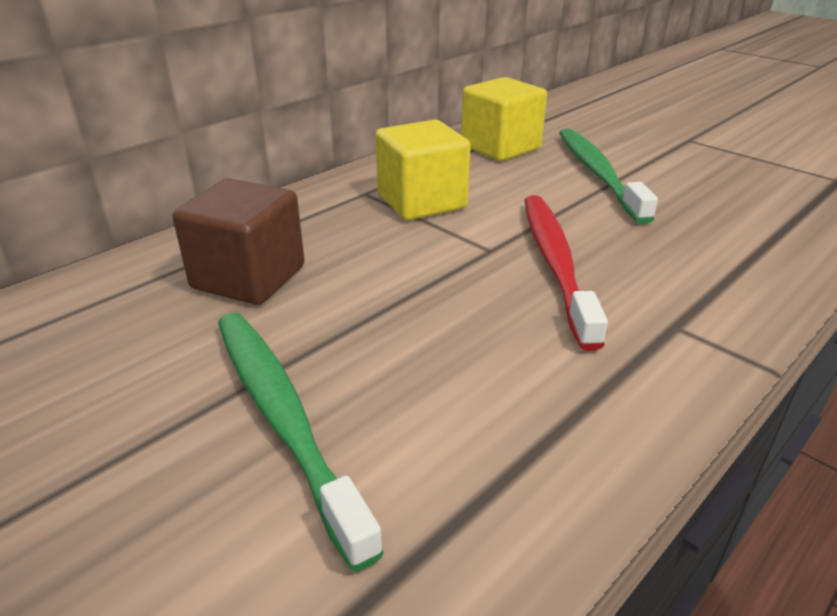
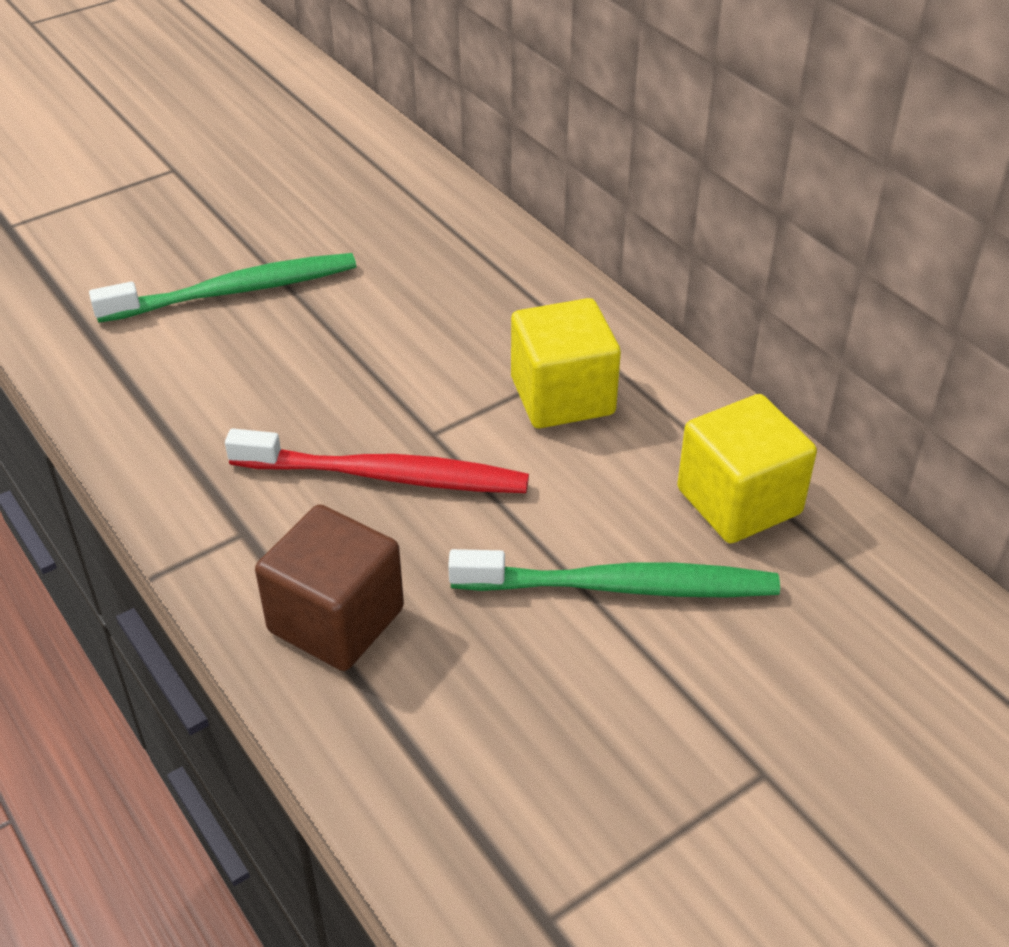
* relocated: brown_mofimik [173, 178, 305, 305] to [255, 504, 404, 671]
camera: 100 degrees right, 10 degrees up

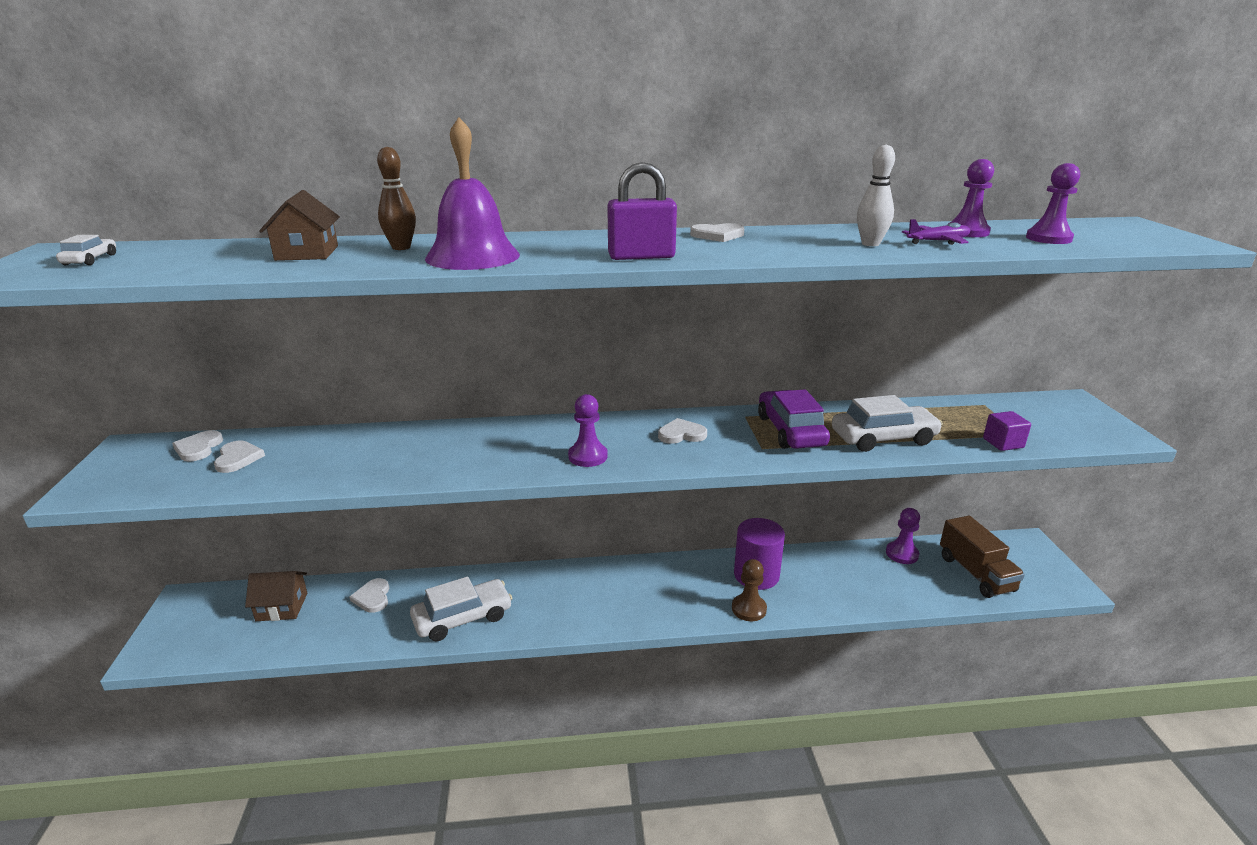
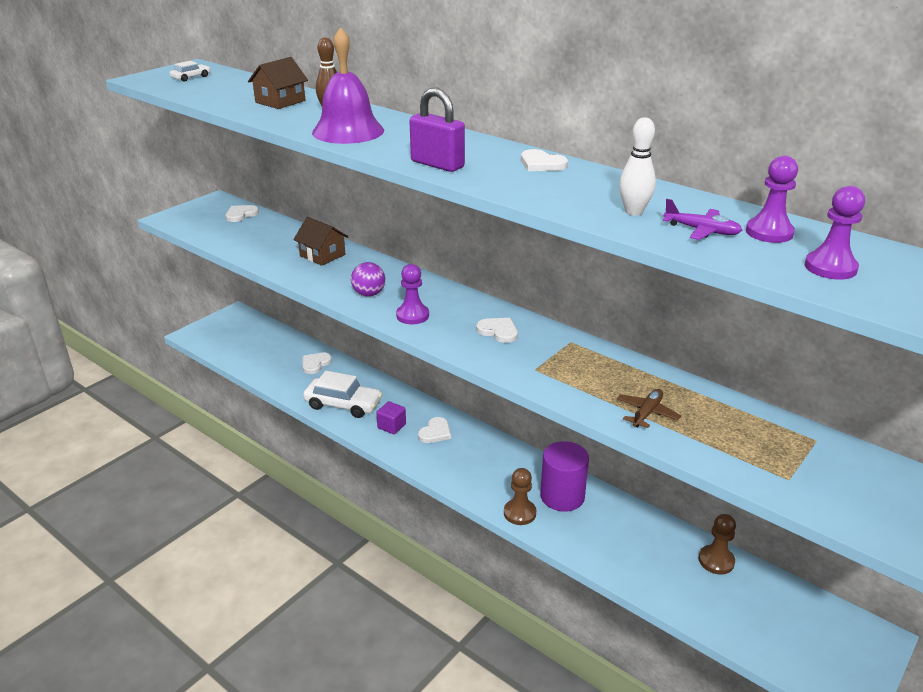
* missing: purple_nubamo [758, 390, 830, 449]
* exchanged: white_nubamo [832, 395, 943, 452] to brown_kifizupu [617, 389, 681, 428]
* relocated: purple_mofimik [983, 411, 1031, 451] to [376, 401, 406, 434]
* relocated: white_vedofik [214, 441, 265, 473] to [418, 417, 451, 443]
* colour: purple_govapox [886, 508, 920, 564] to brown_govapox [699, 514, 736, 574]
* missing: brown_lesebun [940, 516, 1025, 598]
* relocated: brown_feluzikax [245, 571, 307, 621] to [293, 217, 348, 266]
* appeared: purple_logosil [351, 262, 385, 297]
camera: 45 degrees right, 5 degrees up

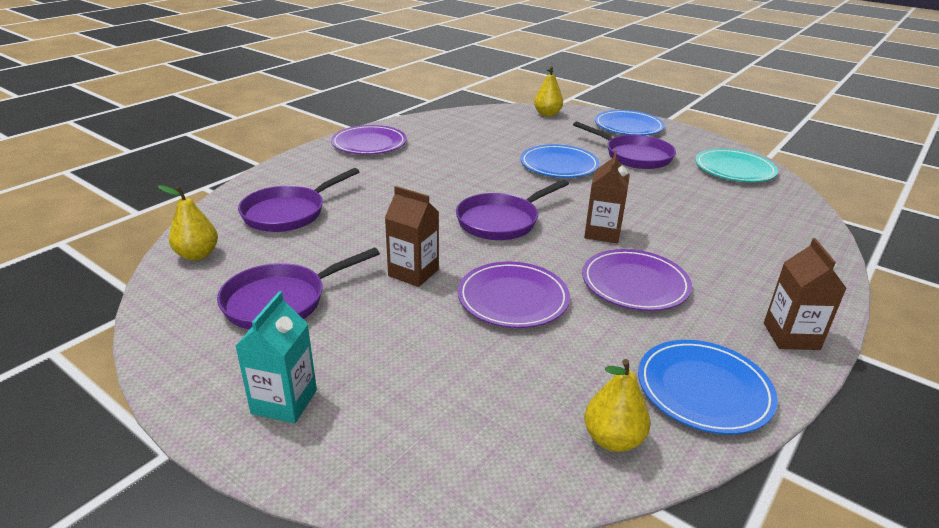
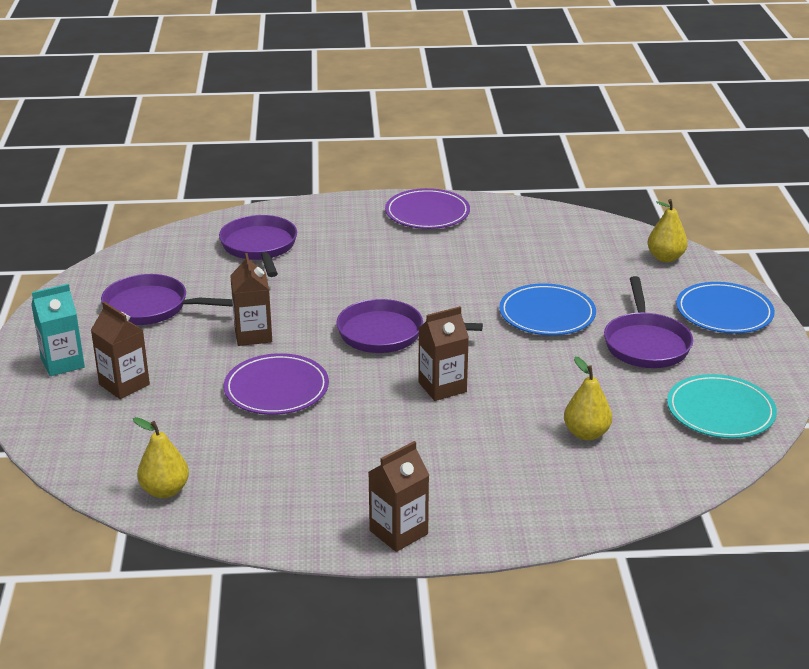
* spun: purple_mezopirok [238, 168, 359, 232] = [219, 215, 297, 277] 75 degrees clockwise
* relocated: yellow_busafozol [158, 185, 218, 260] to [564, 357, 612, 440]
* missing: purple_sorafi [582, 249, 692, 311]
* missing: blue_sorafi [638, 340, 778, 435]
* appeared: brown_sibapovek [91, 301, 150, 399]
camera: 50 degrees right, 0 degrees up

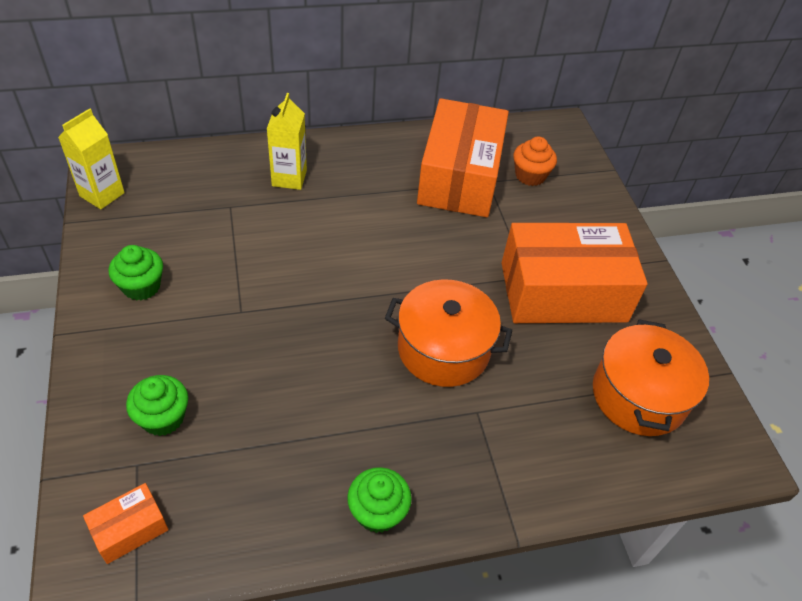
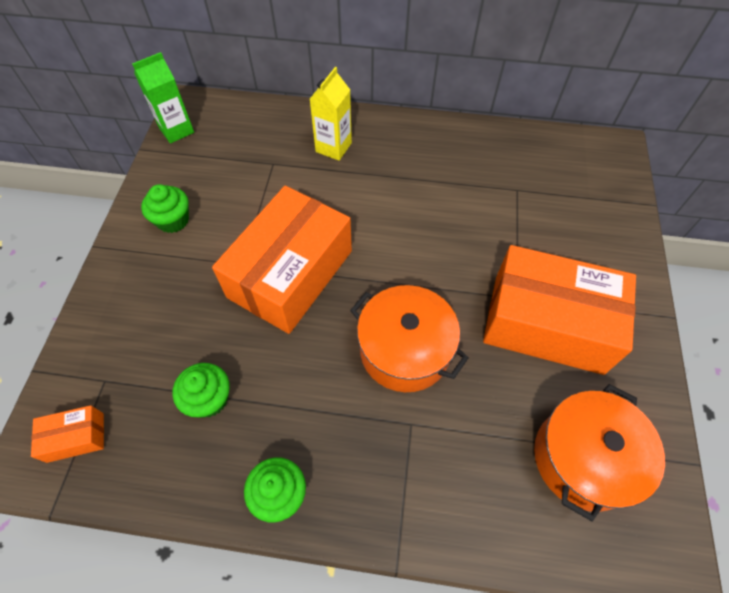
* relocated: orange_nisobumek [417, 98, 509, 217] to [212, 186, 352, 334]
* colour: yellow_sibapovek [58, 109, 125, 209] to green_sibapovek [132, 52, 194, 144]
* missing: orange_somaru [513, 136, 557, 186]
* relocated: green_somaru [126, 375, 188, 436] to [172, 363, 230, 418]
camera: 25 degrees right, 10 degrees up

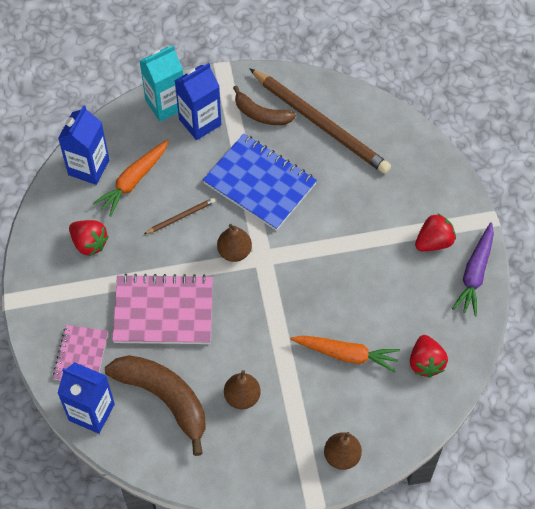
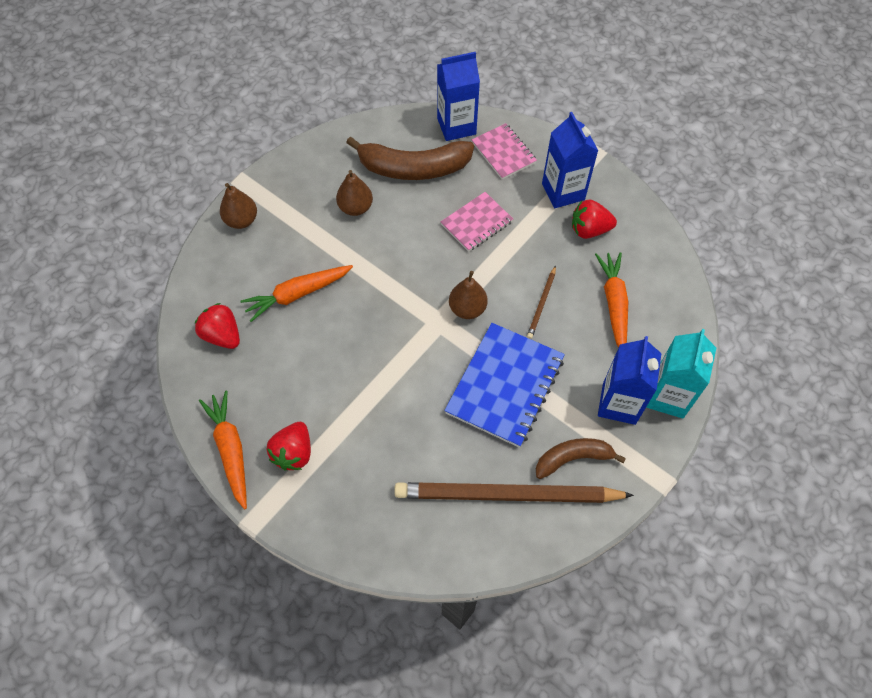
* relocated: blue_sibapovek [58, 105, 109, 185] to [542, 112, 598, 208]
* spun: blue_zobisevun [203, 134, 317, 231] = [444, 323, 565, 448] 60 degrees counterclockwise
* colour: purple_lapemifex [452, 222, 494, 316] to orange_lapemifex [199, 390, 247, 509]
* size: pink_zobisevun [112, 274, 213, 344] = [441, 192, 513, 252] x0.60
camera: 140 degrees right, 0 degrees up

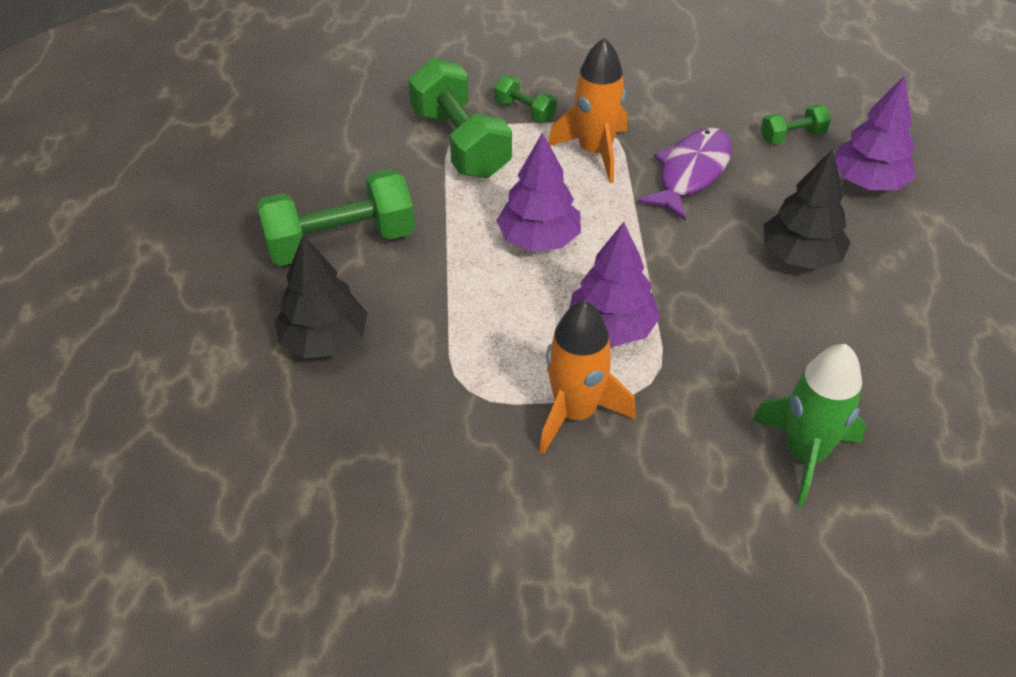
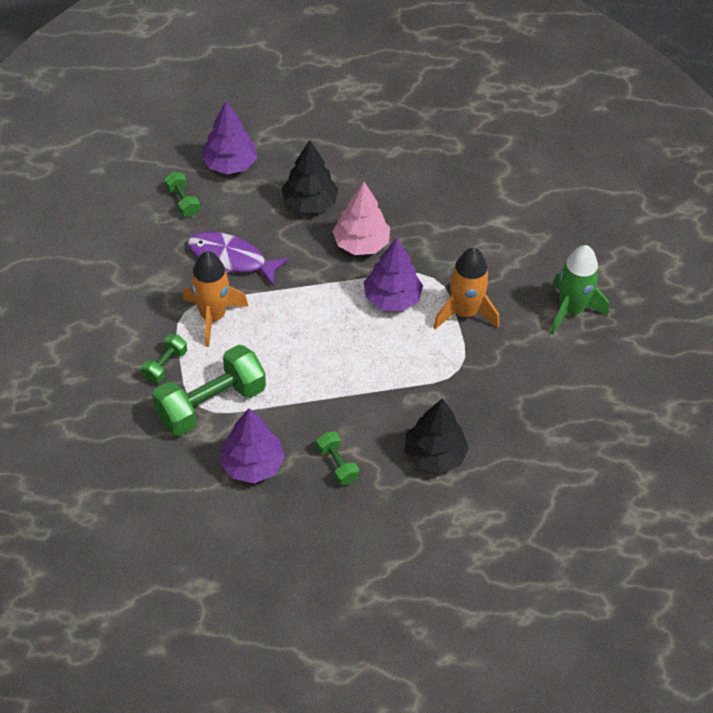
* relocated: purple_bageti [497, 132, 581, 251] to [220, 408, 285, 484]
* size: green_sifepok [256, 169, 415, 266] = [317, 432, 359, 485] x0.49
* relocated: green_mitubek [752, 344, 866, 507] to [550, 245, 609, 335]
* appeared: pink_bageti [332, 182, 390, 255]
camera: 100 degrees left, 5 degrees up

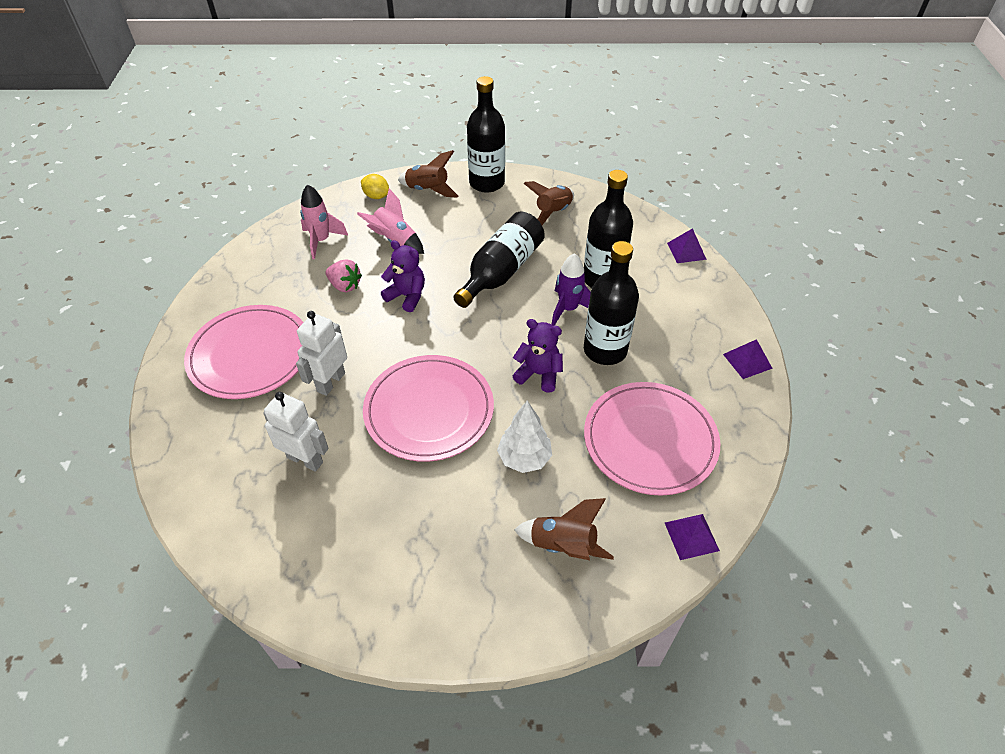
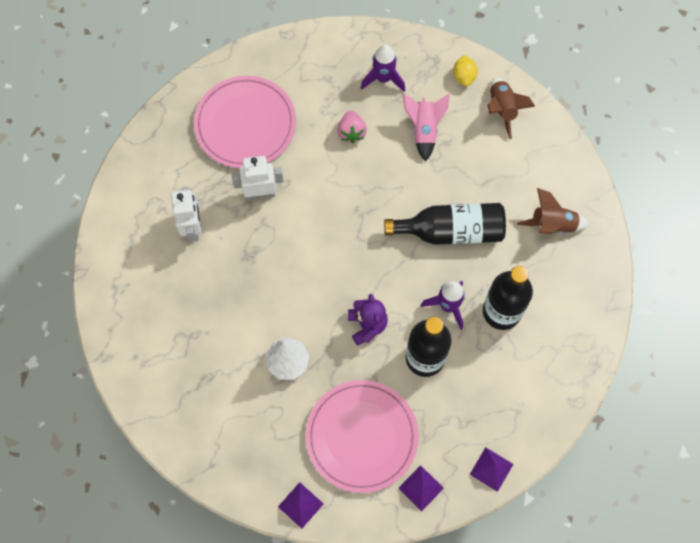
* missing: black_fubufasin [467, 76, 505, 193]
* colour: pink_mitubek [300, 184, 348, 259] to purple_mitubek [361, 44, 406, 92]
* relocated: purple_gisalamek [667, 228, 707, 263] to [398, 465, 444, 511]
* missing: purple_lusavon [381, 240, 425, 312]
* missing: pink_sorafi [363, 355, 494, 462]
* missing: brown_mitubek [514, 498, 614, 560]
camera: 55 degrees right, 20 degrees up

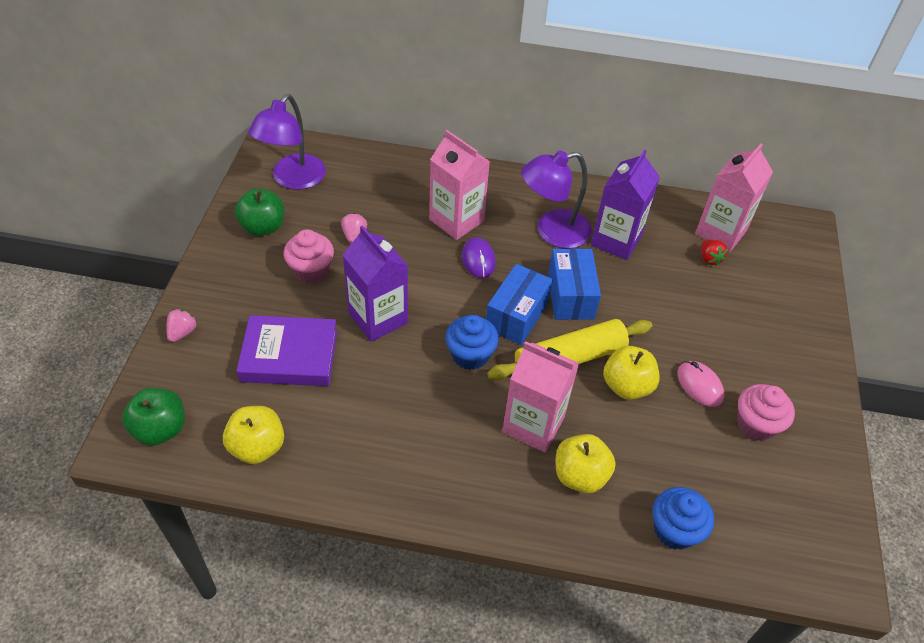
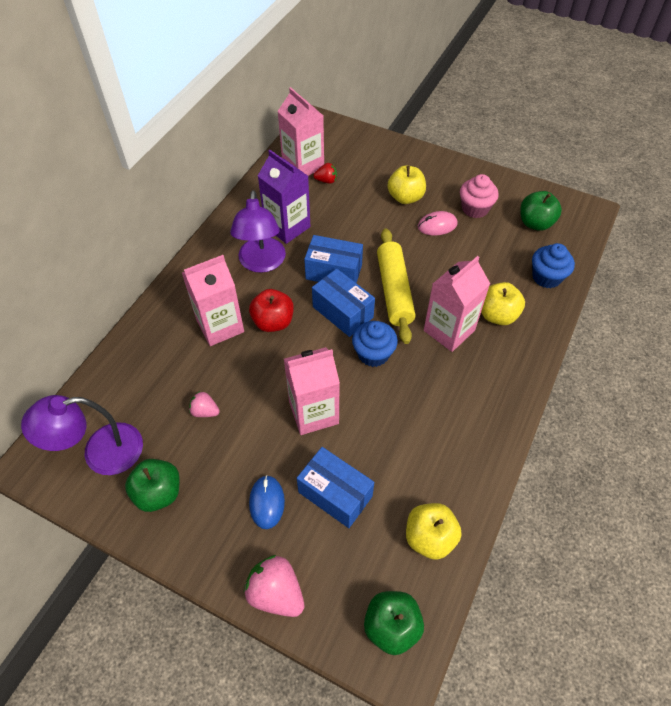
* spun: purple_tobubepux [248, 94, 326, 190] = [21, 395, 143, 475] 120 degrees clockwise
* colour: purple_sibapovek [343, 225, 408, 342] to pink_sibapovek [284, 347, 340, 435]
* missing: pink_somaru [284, 229, 334, 283]
* exchanged: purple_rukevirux [462, 237, 496, 278] to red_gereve [249, 289, 294, 332]
* size: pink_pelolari [167, 309, 197, 342] = [244, 555, 304, 617] x1.76
* exchanged: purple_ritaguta [237, 315, 337, 386] to blue_nisobumek [297, 447, 374, 528]
* relocated: yellow_gereve [603, 346, 660, 400] to [387, 165, 426, 204]
* appeared: green_gereve [520, 191, 562, 231]
* appeared: blue_rukevirux [249, 475, 285, 529]
camera: 70 degrees left, 5 degrees up

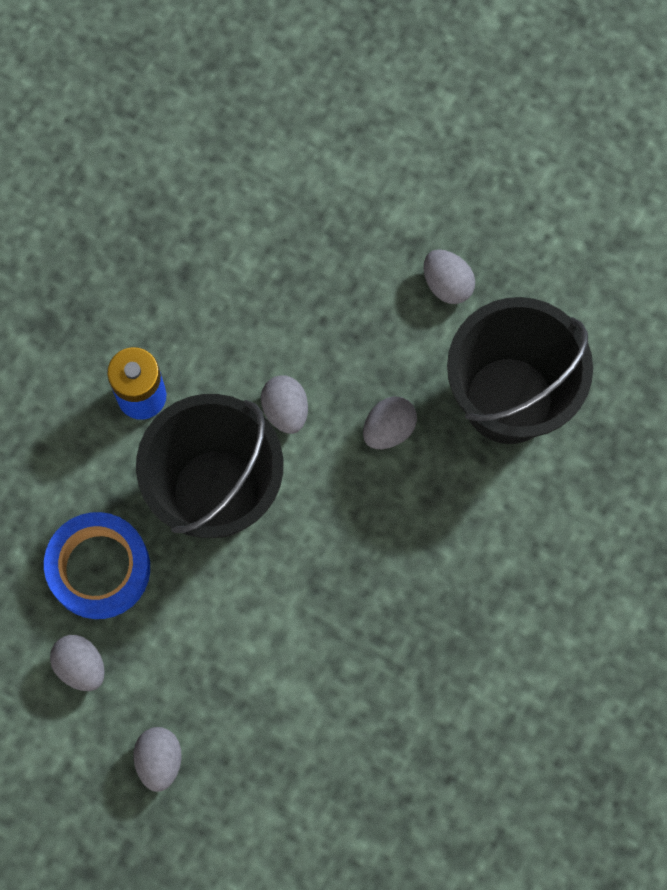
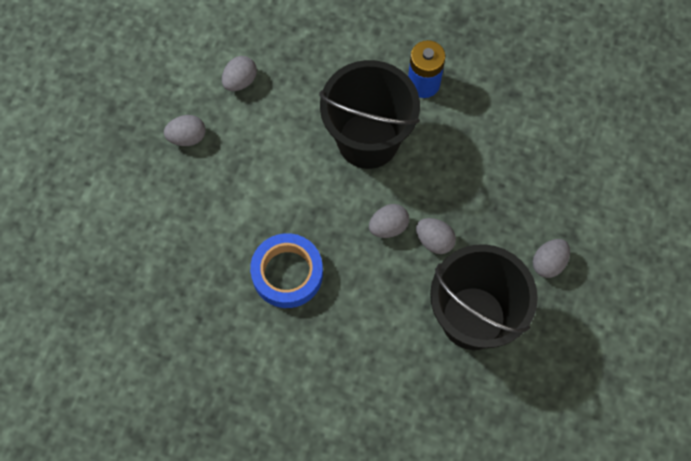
* relocated: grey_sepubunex [261, 375, 308, 434] to [369, 204, 409, 238]
* relocated: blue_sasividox [44, 512, 150, 619] to [250, 233, 323, 308]
camera: 80 degrees right, 5 degrees down

